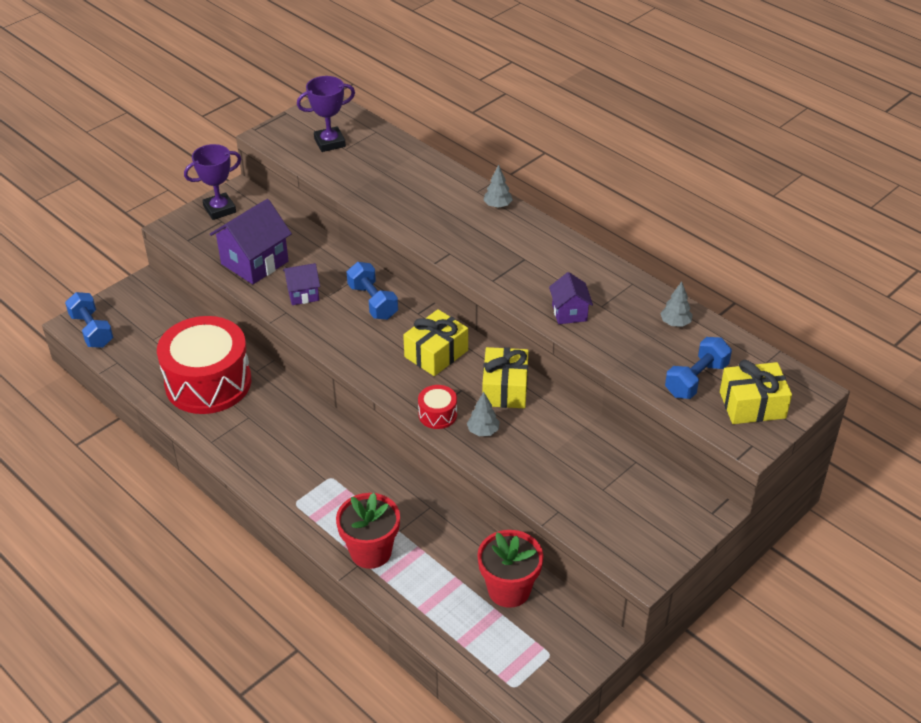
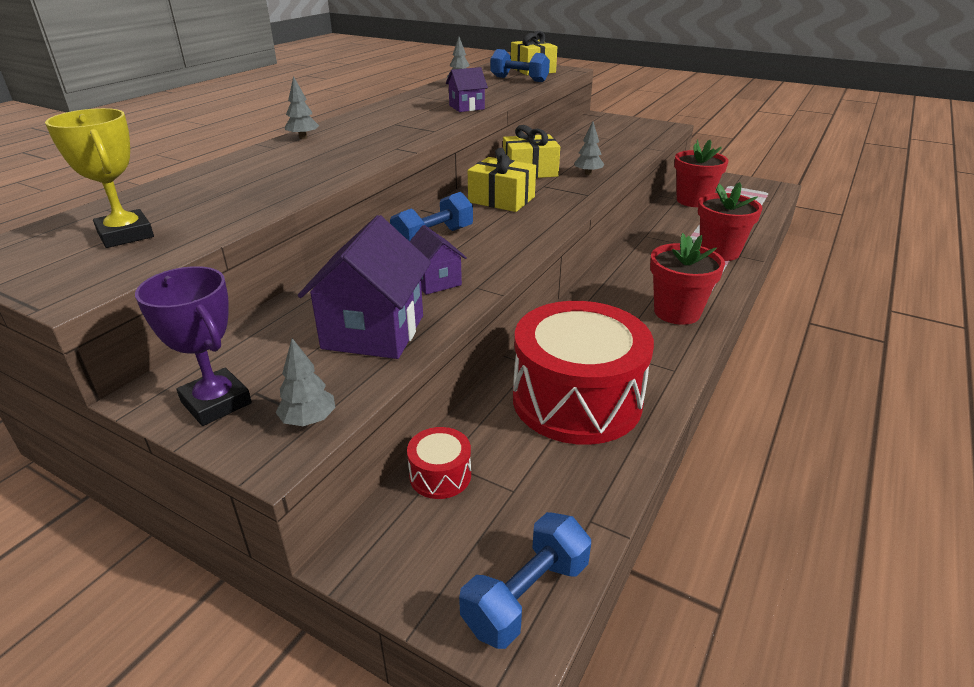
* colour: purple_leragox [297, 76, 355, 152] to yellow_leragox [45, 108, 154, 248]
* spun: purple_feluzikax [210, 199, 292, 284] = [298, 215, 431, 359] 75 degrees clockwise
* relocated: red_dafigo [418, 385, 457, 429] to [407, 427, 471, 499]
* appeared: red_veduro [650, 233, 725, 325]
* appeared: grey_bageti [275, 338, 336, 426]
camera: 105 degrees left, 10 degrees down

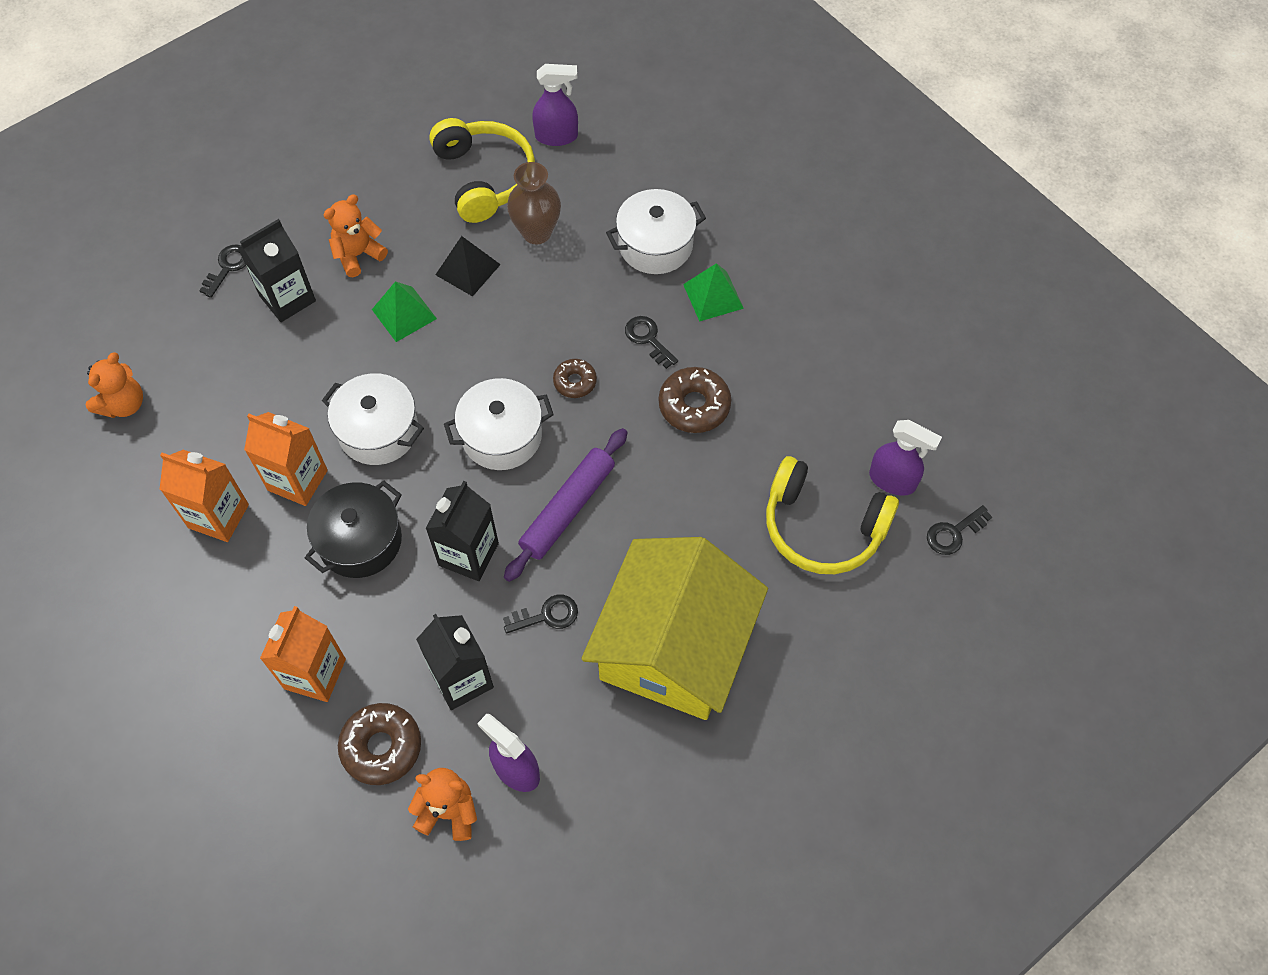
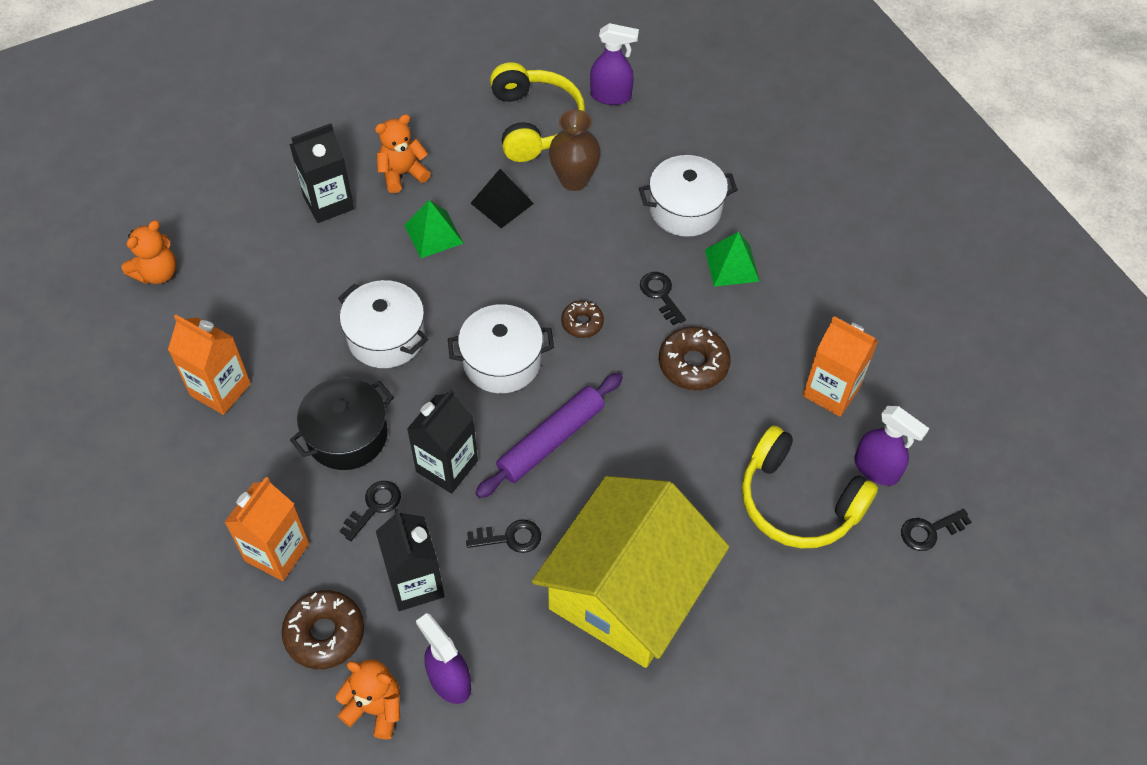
* relocated: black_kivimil [199, 244, 246, 298] to [340, 481, 401, 541]
* relocated: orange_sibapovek [244, 412, 328, 506] to [803, 316, 878, 417]
camera: 10 degrees right, 5 degrees down

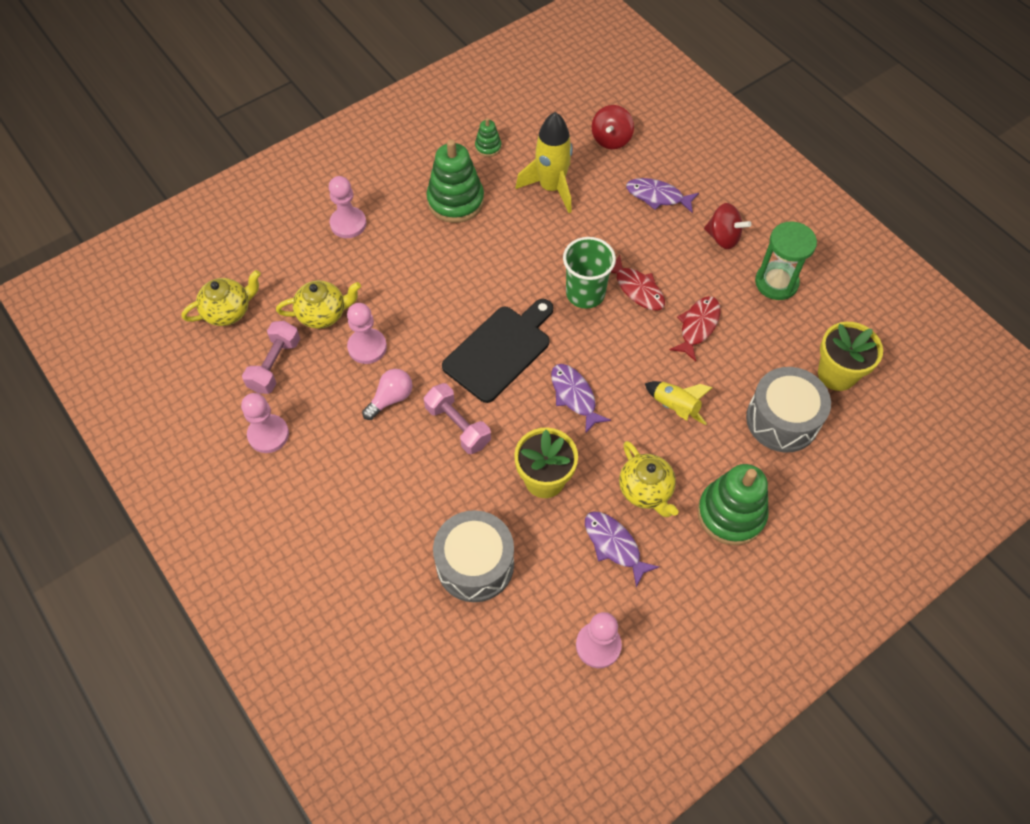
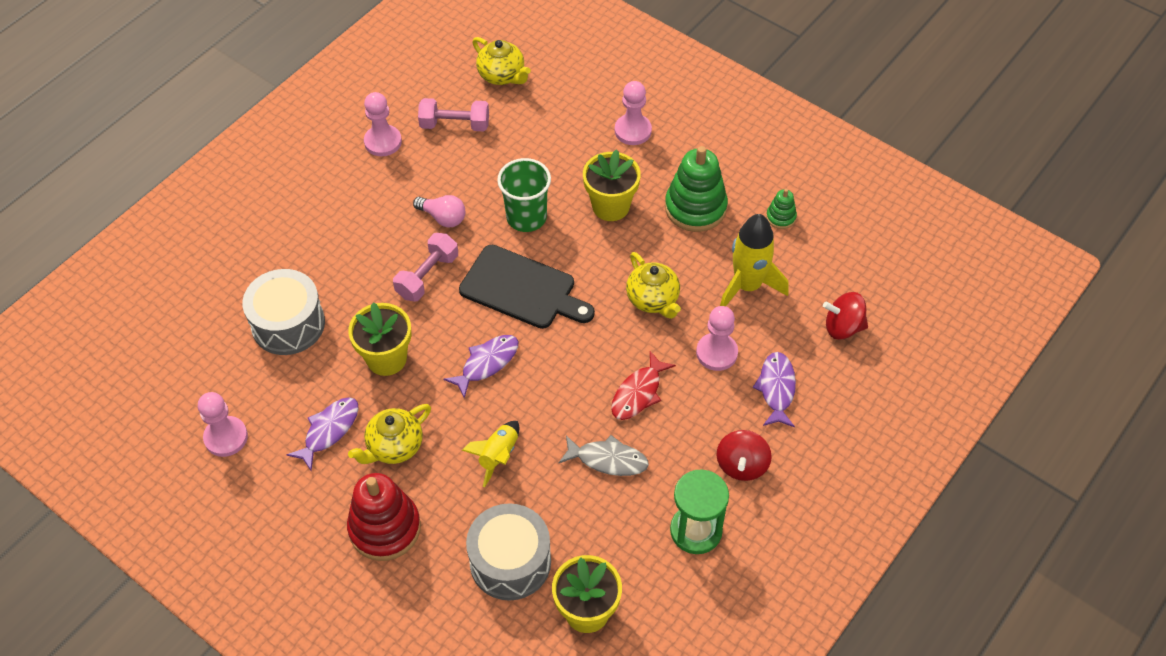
* relocated: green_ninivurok [563, 237, 616, 309] to [497, 158, 551, 232]
* relocated: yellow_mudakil [276, 280, 361, 329] to [626, 252, 681, 319]
* colour: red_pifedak [670, 296, 721, 361] to grey_pifedak [559, 435, 649, 476]
* relocated: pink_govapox [347, 303, 387, 364] to [696, 306, 738, 371]
* colour: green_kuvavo [697, 464, 769, 545] to red_kuvavo [347, 473, 421, 561]
* appeared: yellow_veduro [583, 149, 641, 221]
camera: 75 degrees right, 5 degrees down

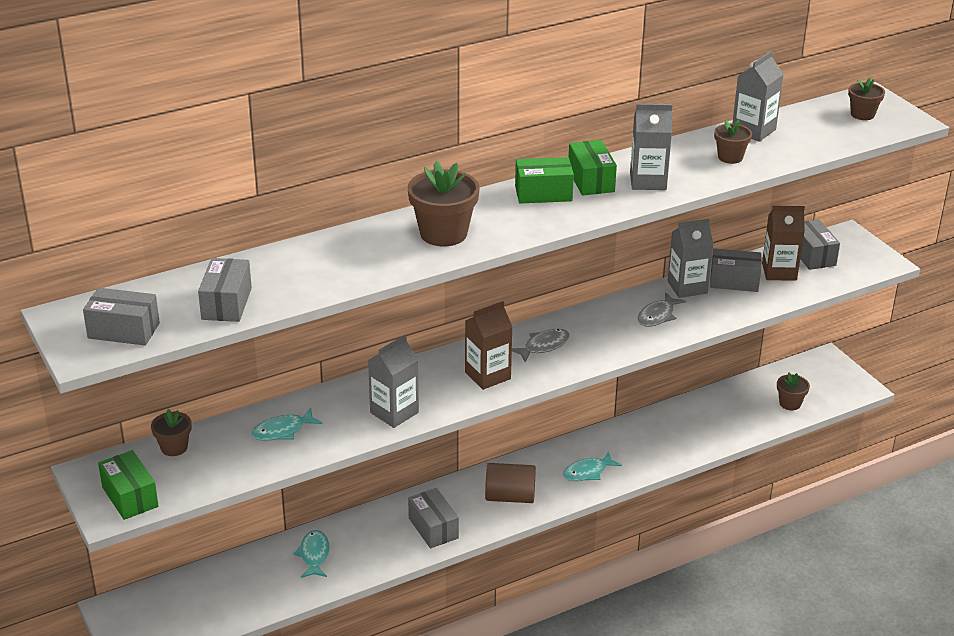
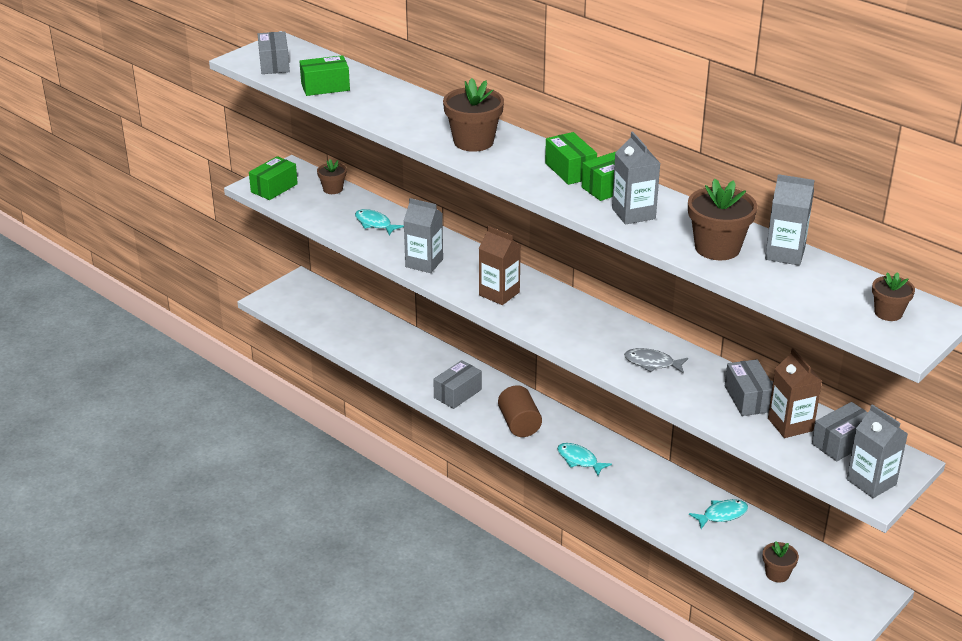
* size: brown_veduro [714, 119, 752, 164] = [688, 179, 757, 260] x1.75
* relocated: grey_sibapovek [667, 219, 713, 298] to [847, 404, 908, 498]
* colour: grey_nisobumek [198, 258, 252, 322] to green_nisobumek [299, 55, 350, 96]
* missing: grey_pifedak [512, 329, 570, 362]
* relocated: turquoise_pifedak [294, 530, 330, 578] to [689, 499, 748, 529]
camera: 70 degrees right, 0 degrees up

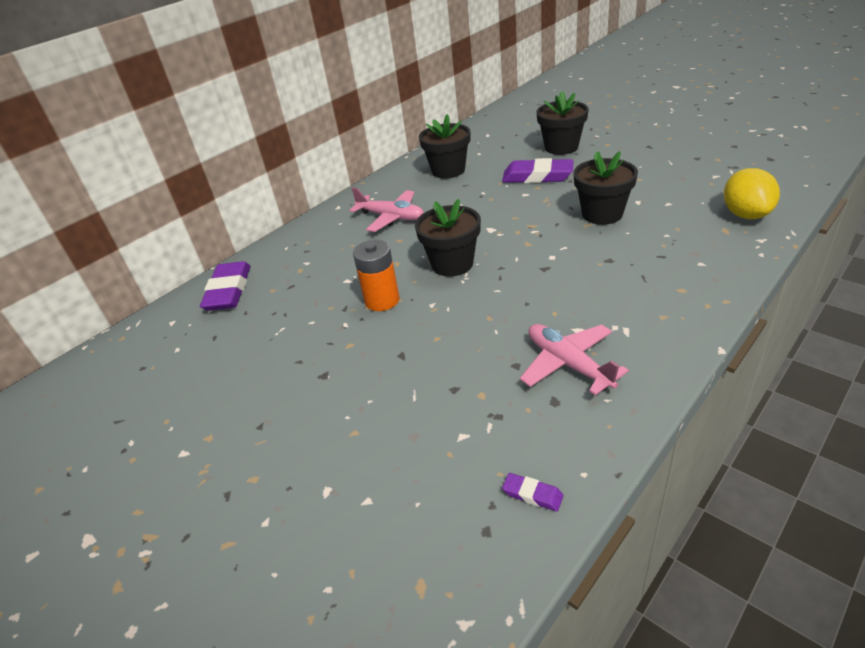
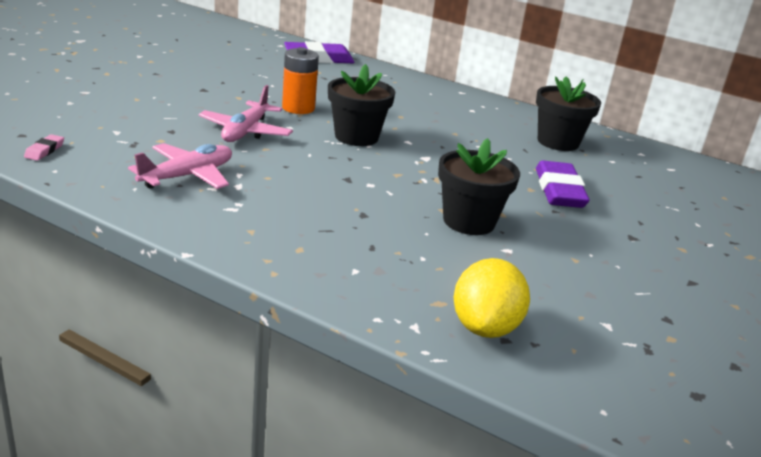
* missing: black_veduro [536, 91, 589, 155]
* spun: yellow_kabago [724, 168, 780, 219] = [454, 258, 530, 338] 60 degrees counterclockwise
* relocated: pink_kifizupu [349, 187, 424, 232] to [198, 85, 293, 142]
* colour: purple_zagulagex [502, 473, 563, 511] to pink_zagulagex [24, 134, 64, 161]
camera: 70 degrees right, 10 degrees down

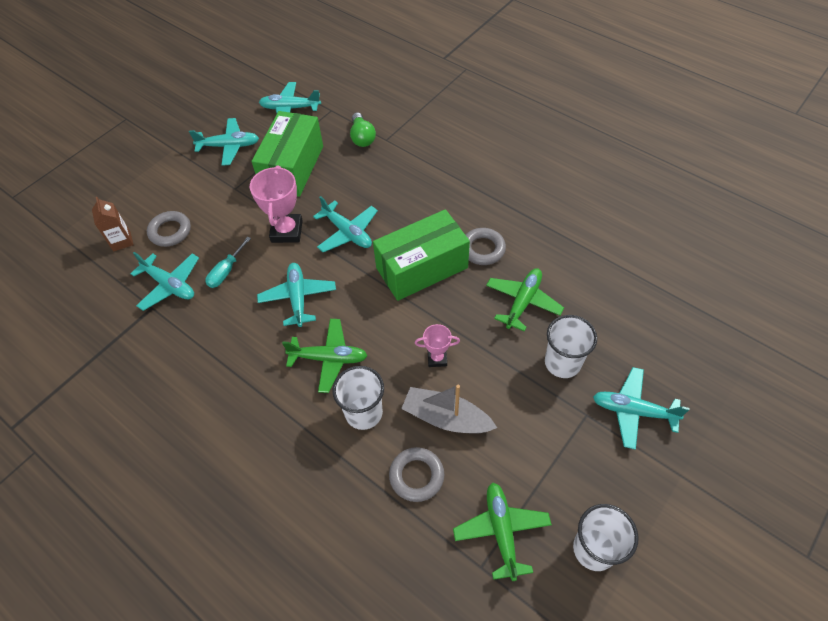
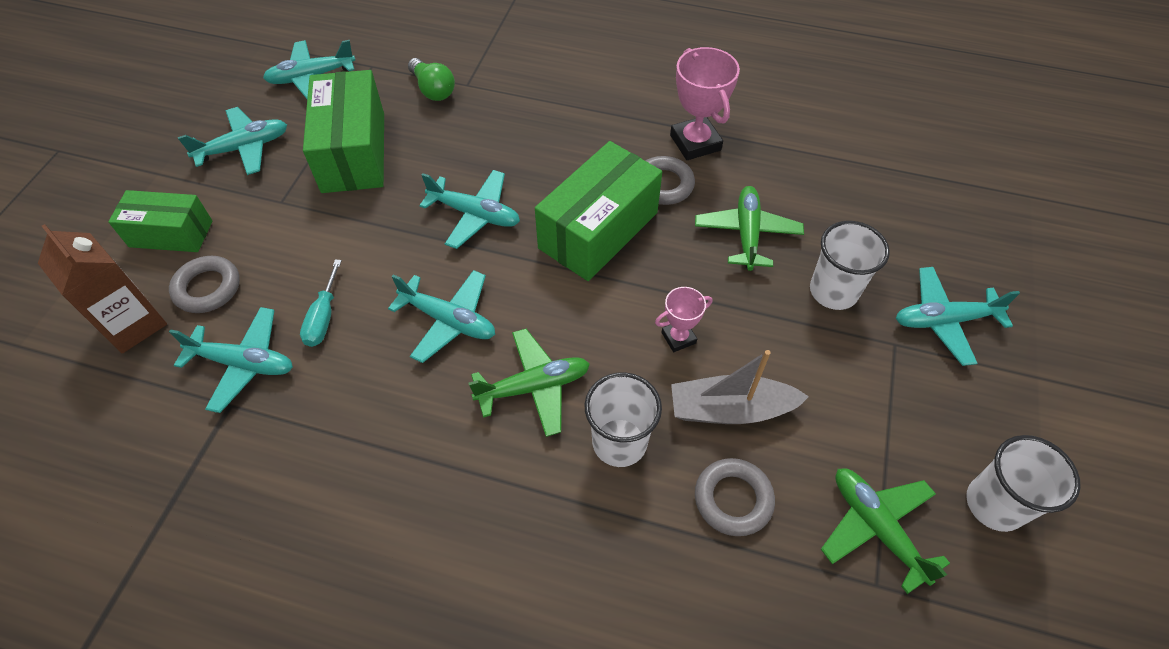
* relocated: pink_leragox [250, 165, 303, 243] to [670, 47, 740, 160]
* size: brown_sibapovek [92, 197, 133, 252] = [38, 224, 167, 353] x1.52
* spun: turquoise_kifizupu [257, 263, 336, 327] = [388, 270, 495, 363] 150 degrees clockwise
* appeared: green_nisobumek [108, 190, 213, 252]
camera: 25 degrees left, 0 degrees up

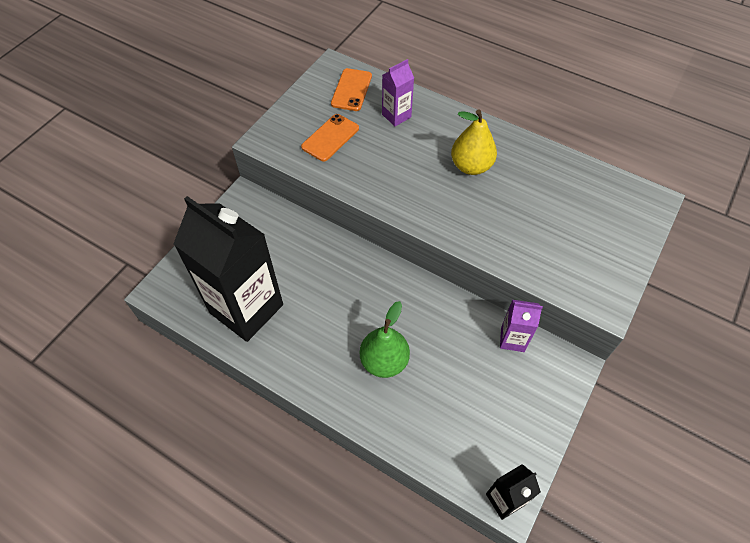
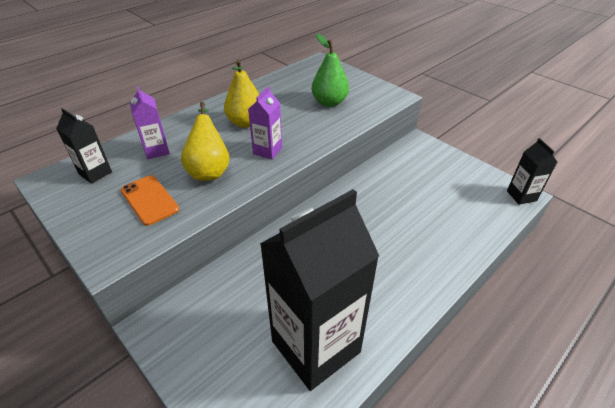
* exchanged: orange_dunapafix [331, 68, 372, 111] to black_sibapovek [56, 108, 112, 184]
* relocated: purple_sibapovek [500, 300, 543, 352] to [248, 86, 282, 160]
* relocated: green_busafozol [360, 301, 410, 378] to [312, 34, 349, 107]
* appeared: yellow_busafozol [181, 102, 229, 181]
camera: 75 degrees left, 15 degrees down

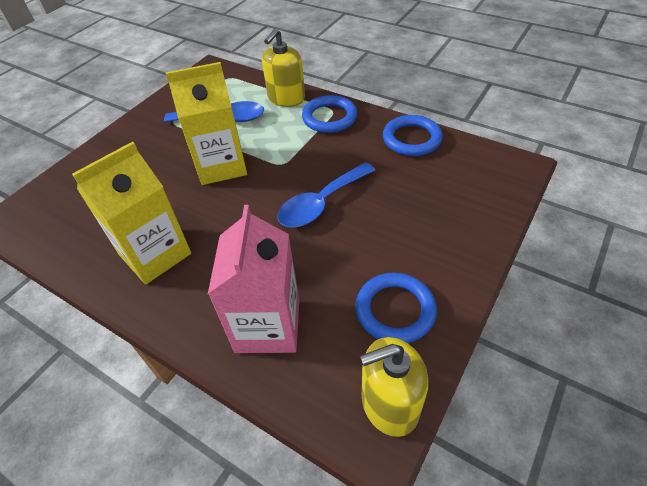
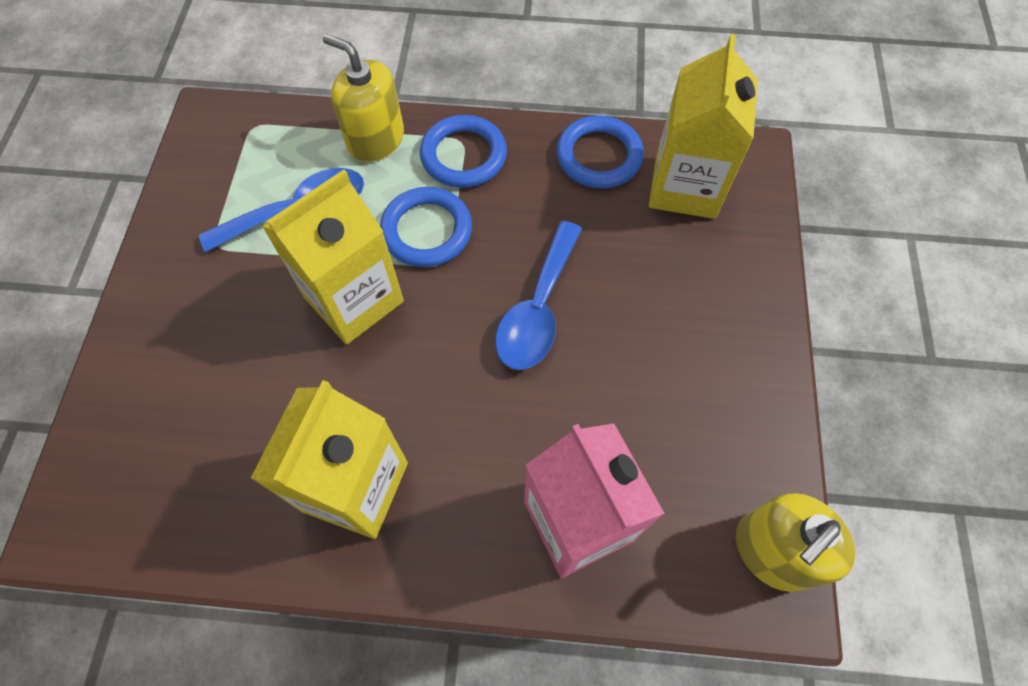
* spun: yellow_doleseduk [262, 28, 305, 107] = [323, 34, 404, 162] 120 degrees clockwise
* relocated: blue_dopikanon [355, 273, 437, 343] to [380, 187, 472, 267]
* appeared: yellow_sibapovek [649, 34, 758, 219]
camera: 30 degrees left, 15 degrees up

